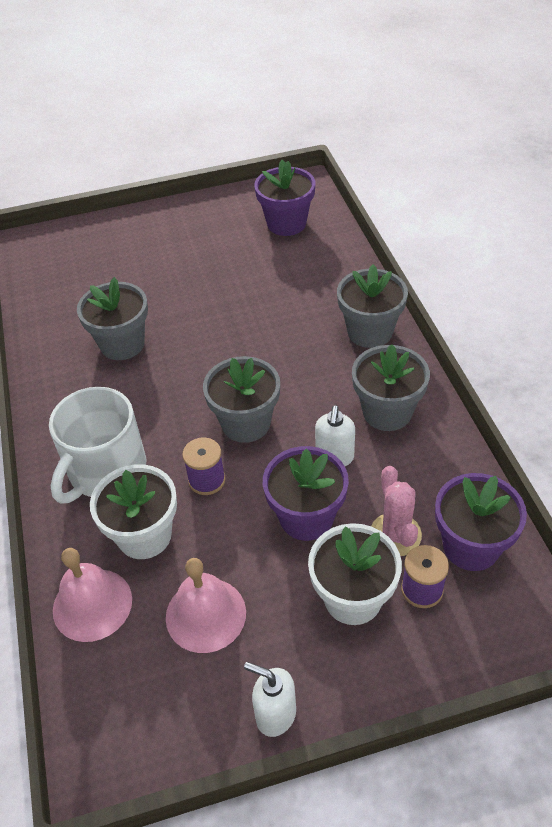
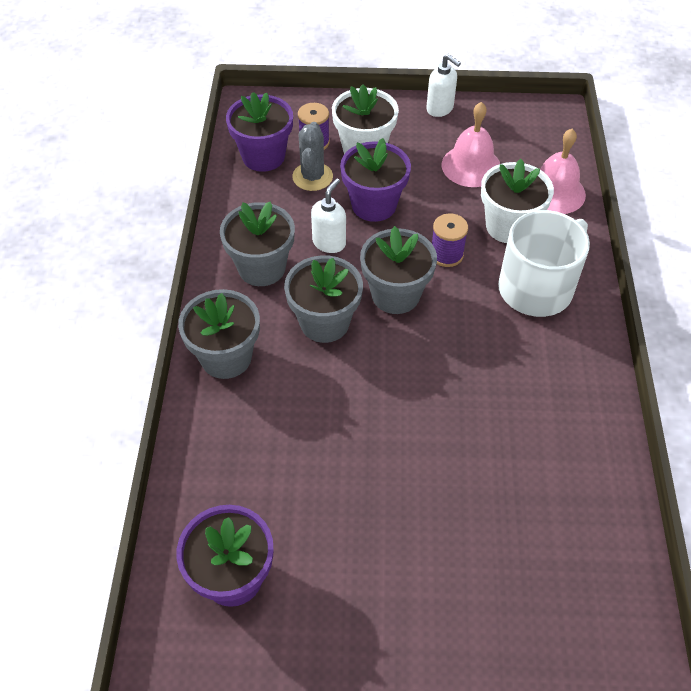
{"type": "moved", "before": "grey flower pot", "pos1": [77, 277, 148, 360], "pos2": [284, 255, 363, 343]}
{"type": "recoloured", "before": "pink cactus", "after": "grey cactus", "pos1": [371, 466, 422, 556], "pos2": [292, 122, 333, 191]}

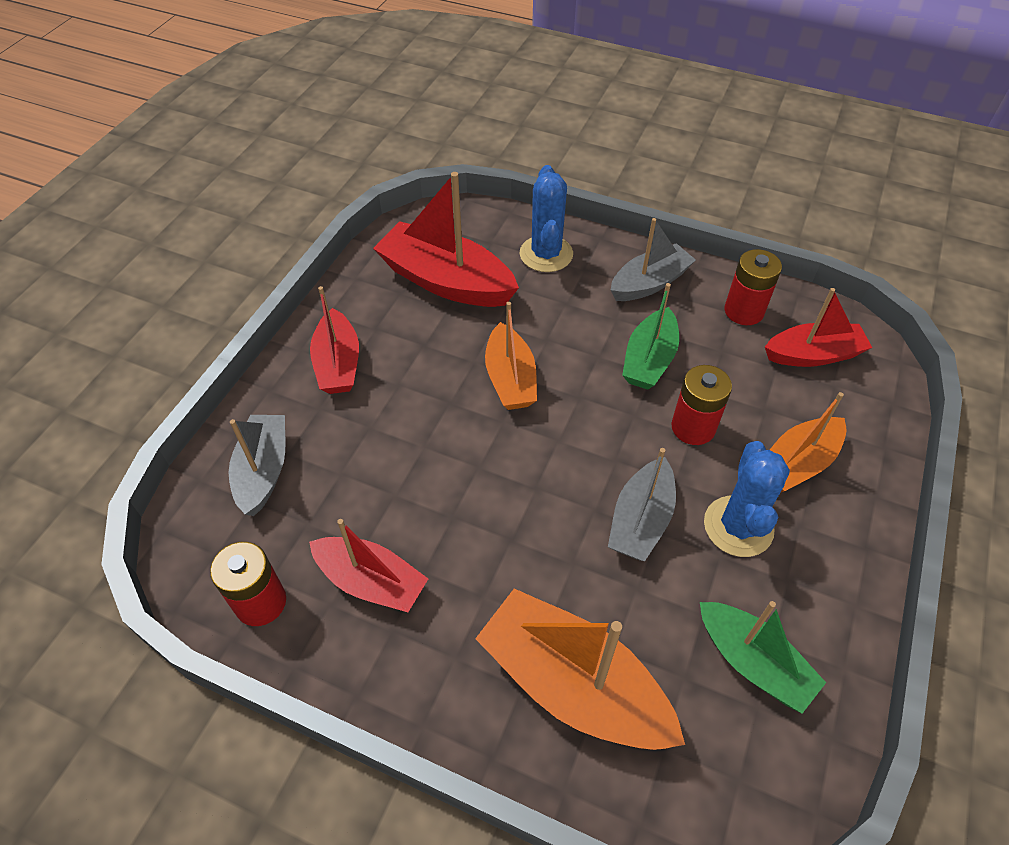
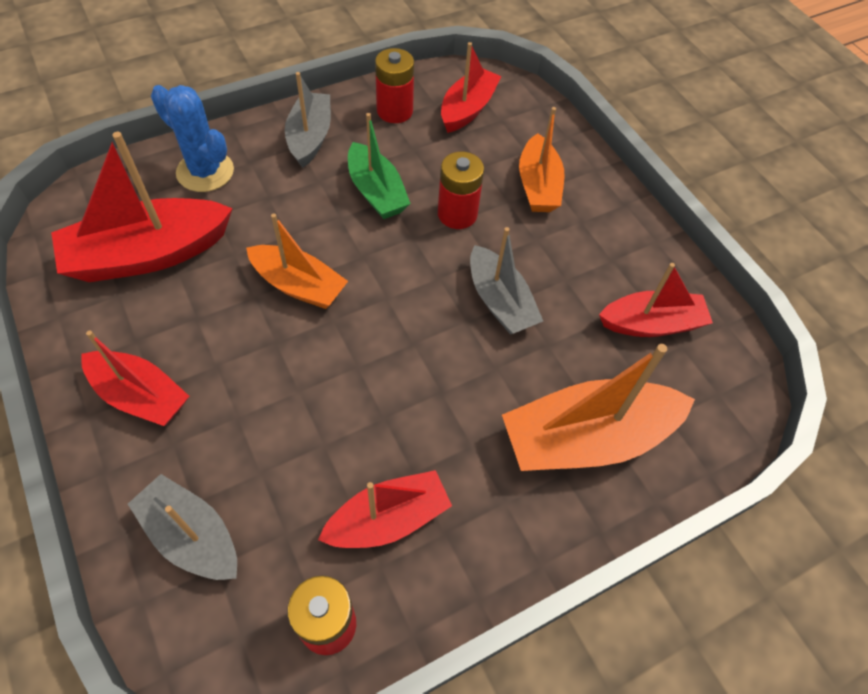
{"type": "recoloured", "before": "green boat", "after": "red boat", "pos1": [700, 601, 826, 713], "pos2": [599, 263, 713, 337]}
{"type": "removed", "before": "blue cactus", "pos1": [704, 441, 790, 557]}

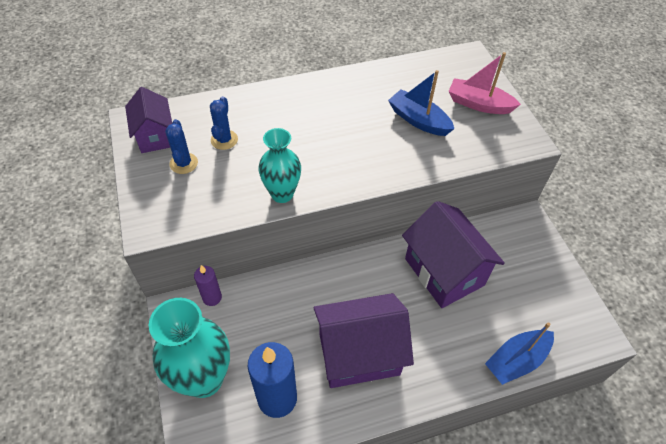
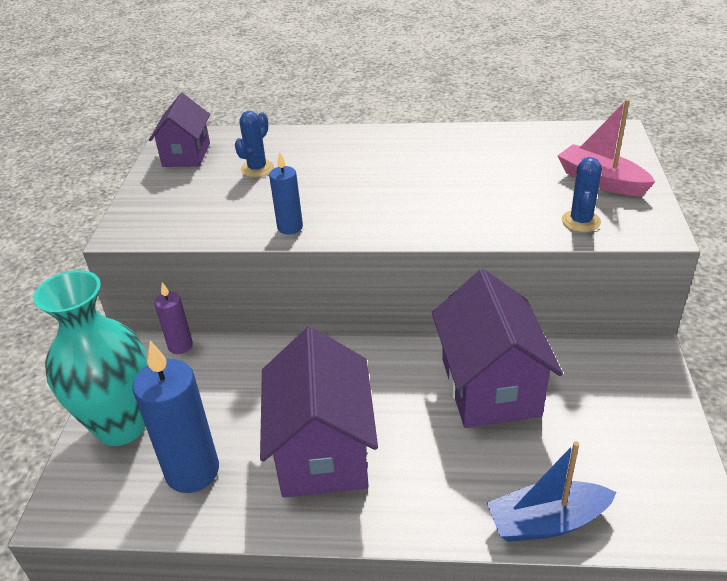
{"type": "turned", "before": "purple house", "pos1": [314, 293, 414, 388], "pos2": [260, 327, 378, 497], "turn": 75}
{"type": "replaced", "before": "turquoise vase", "after": "blue candle", "pos1": [259, 128, 301, 203], "pos2": [269, 152, 303, 234]}
{"type": "moved", "before": "blue cactus", "pos1": [165, 119, 198, 174], "pos2": [561, 157, 602, 232]}
{"type": "removed", "before": "blue boat", "pos1": [388, 70, 454, 136]}

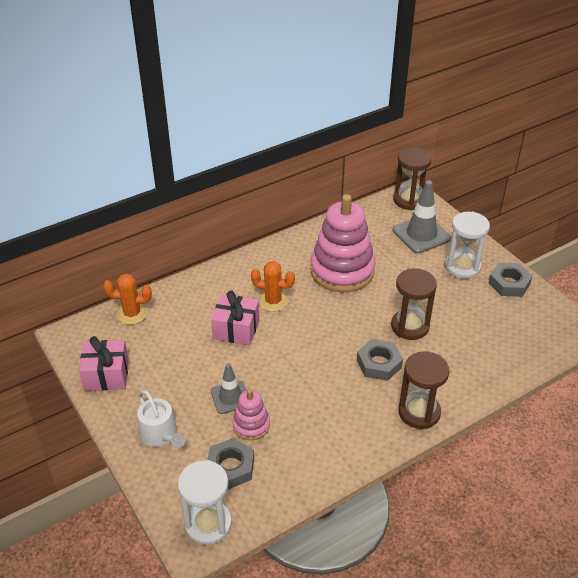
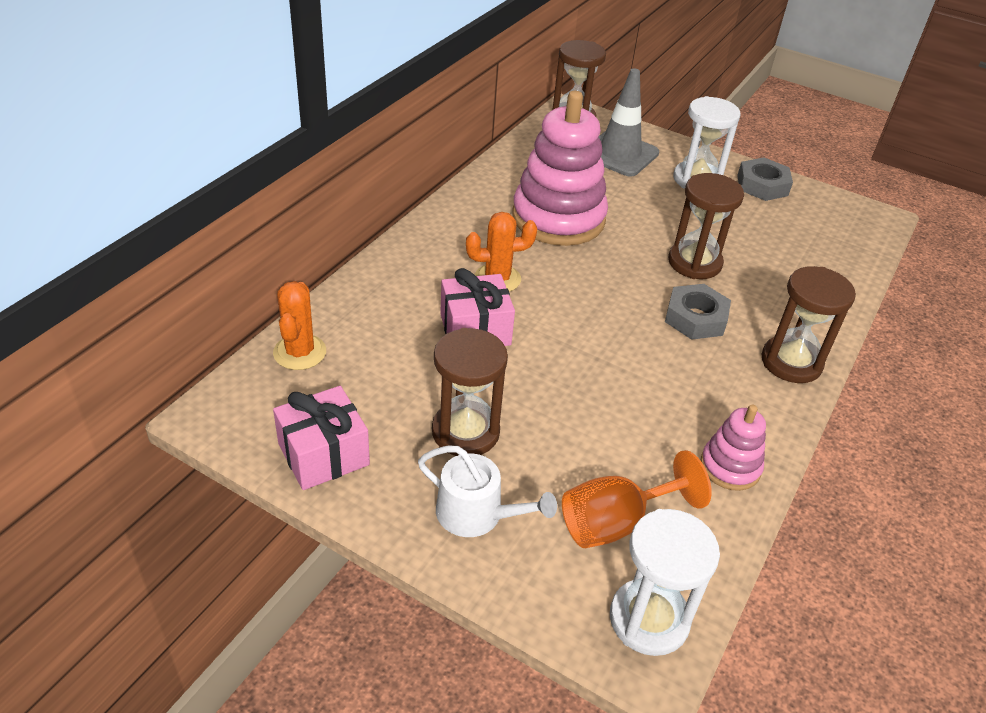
{"type": "turned", "before": "orange cactus", "pos1": [103, 273, 152, 325], "pos2": [273, 281, 326, 370], "turn": -60}
{"type": "added", "after": "brown hourglass", "pos2": [432, 328, 508, 456]}
{"type": "replaced", "before": "grey nut", "after": "orange goblet", "pos1": [207, 438, 254, 489], "pos2": [562, 450, 712, 548]}
{"type": "moved", "before": "pink stacking toy", "pos1": [232, 389, 270, 440], "pos2": [700, 405, 766, 491]}
{"type": "removed", "before": "grey traffic cone", "pos1": [211, 363, 246, 414]}

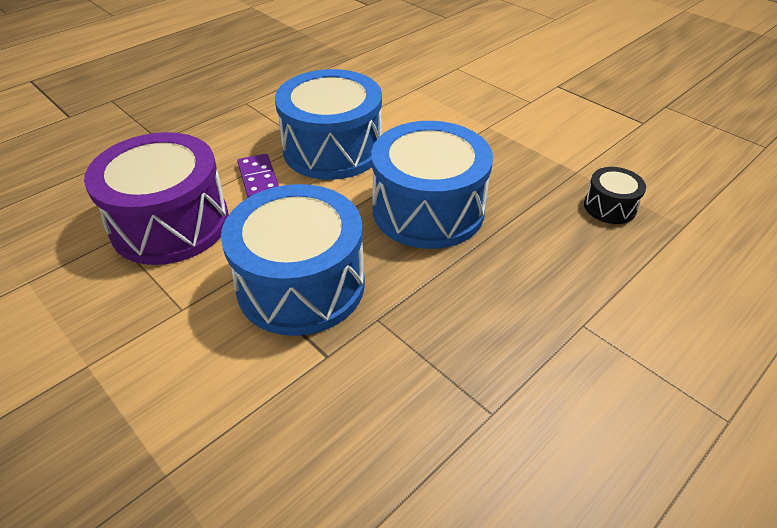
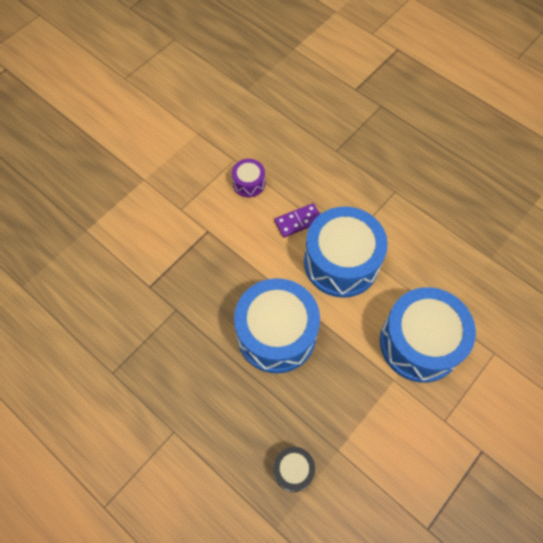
{"type": "resized", "before": "purple drum", "pos1": [84, 132, 229, 265], "pos2": [232, 159, 265, 197], "scale": 0.46}
{"type": "moved", "before": "blue drum", "pos1": [221, 184, 365, 336], "pos2": [380, 287, 476, 383]}

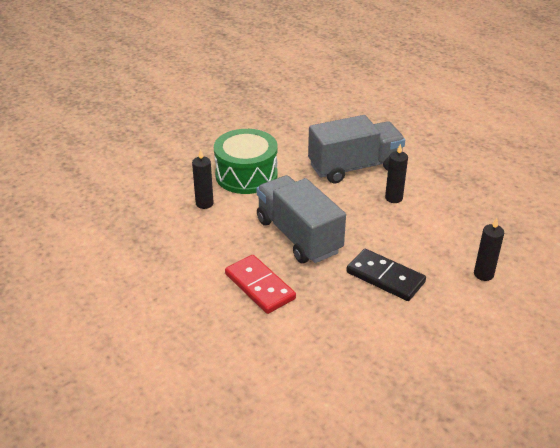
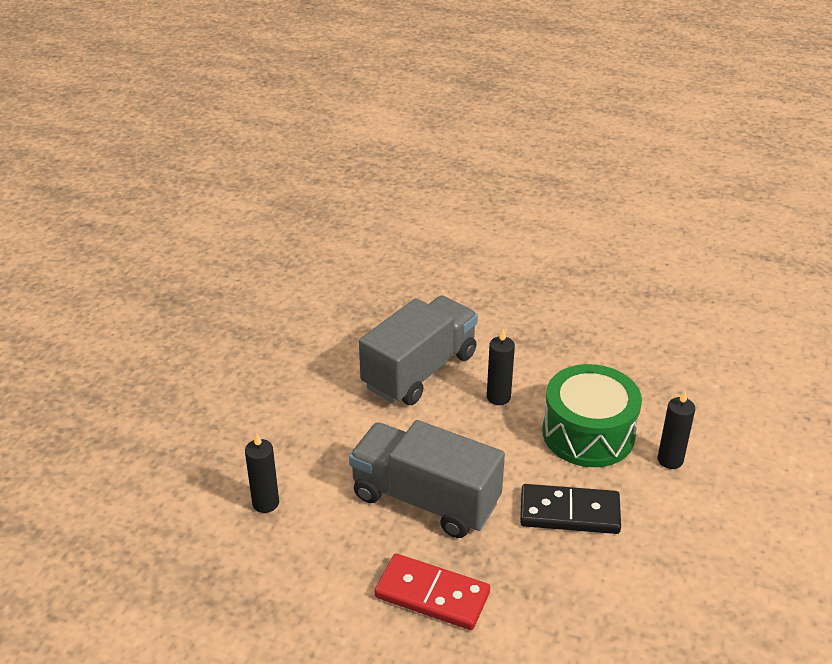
{"type": "moved", "before": "green drum", "pos1": [214, 129, 278, 194], "pos2": [542, 364, 642, 467]}

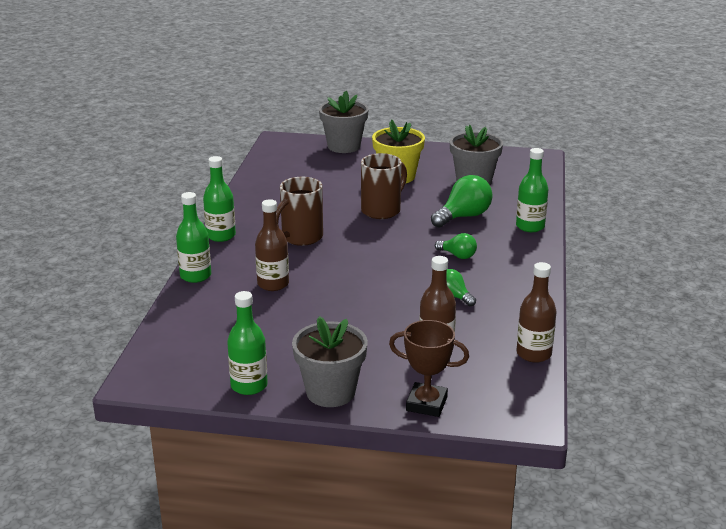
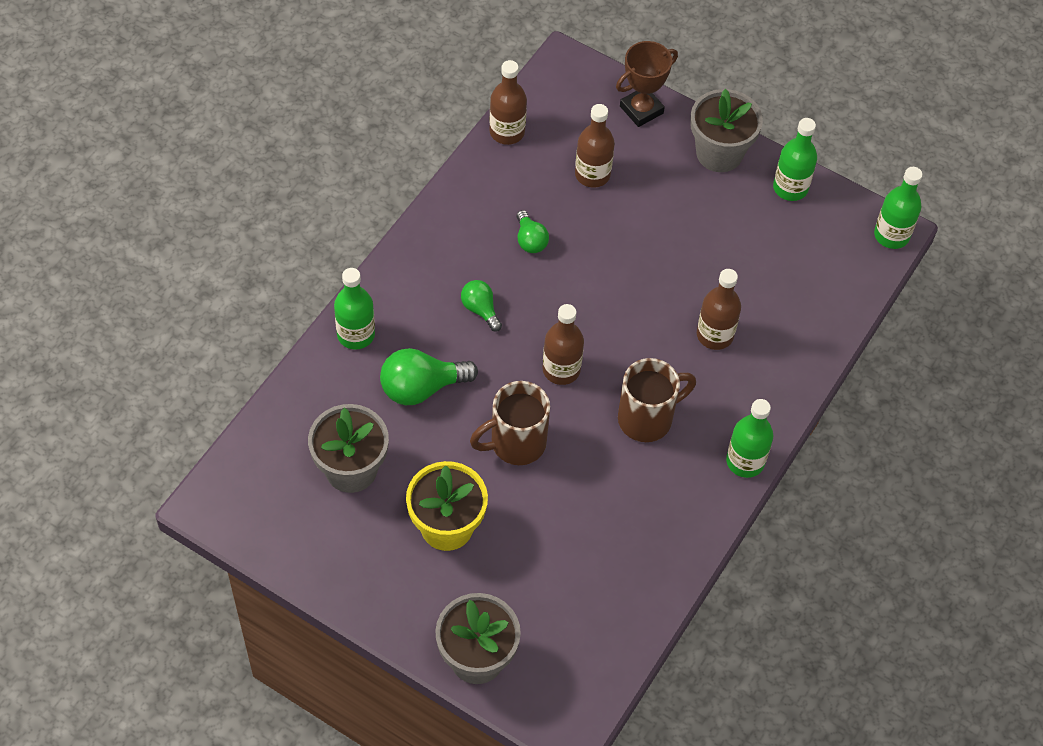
{"type": "added", "after": "brown bottle", "pos2": [543, 304, 584, 385]}
{"type": "turned", "before": "brown trophy", "pos1": [389, 320, 469, 417], "pos2": [616, 41, 678, 127], "turn": -75}
{"type": "moved", "before": "green bottle", "pos1": [176, 192, 211, 283], "pos2": [874, 167, 922, 249]}

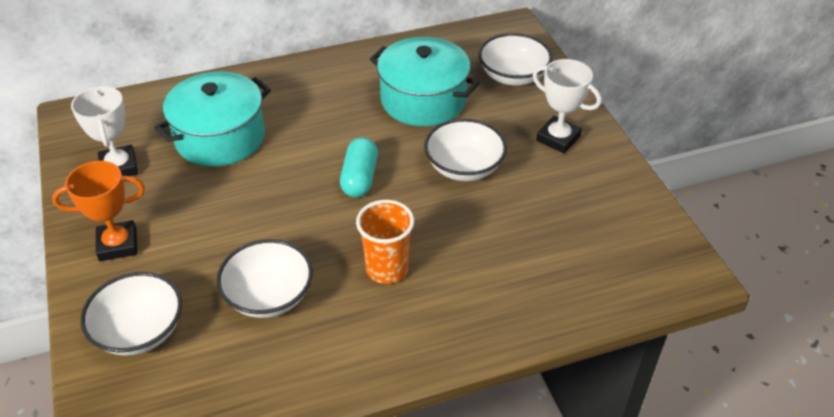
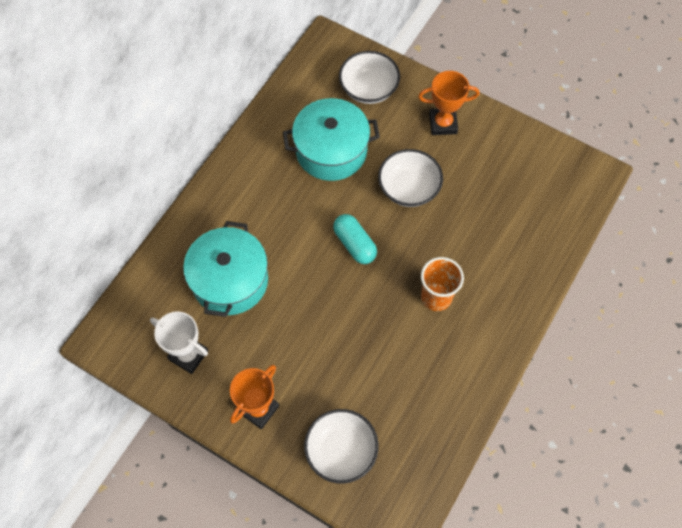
{"type": "recoloured", "before": "white trophy", "after": "orange trophy", "pos1": [532, 59, 601, 154], "pos2": [418, 71, 479, 135]}
{"type": "removed", "before": "white bowl", "pos1": [217, 239, 313, 318]}

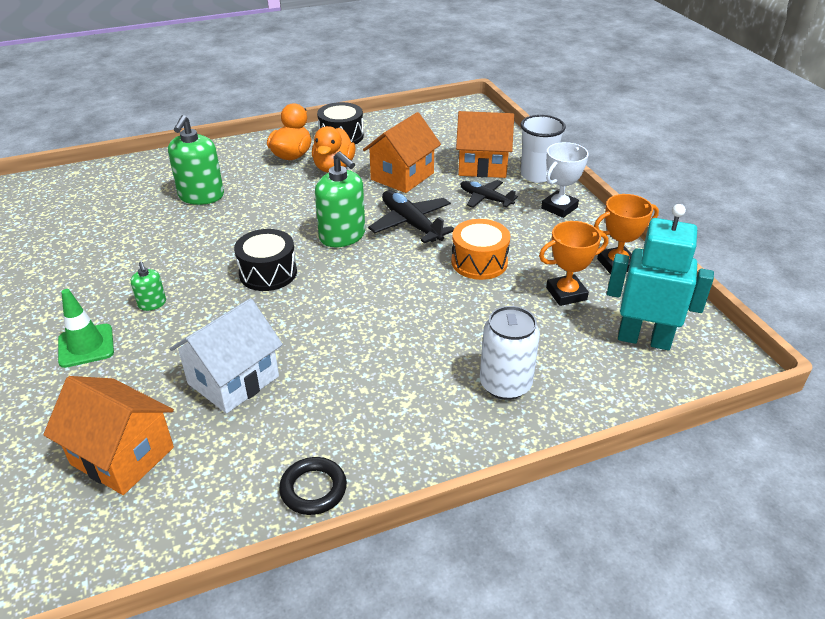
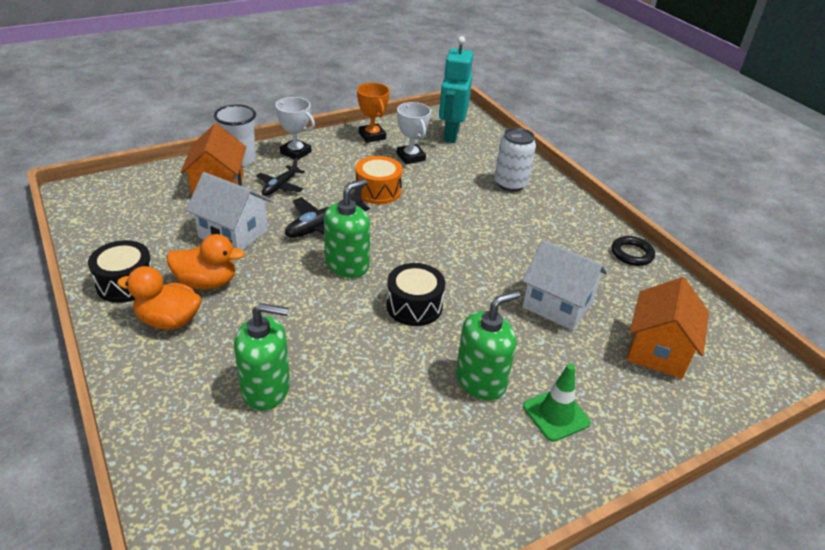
{"type": "recoloured", "before": "orange house", "after": "white house", "pos1": [363, 112, 441, 193], "pos2": [186, 172, 272, 250]}
{"type": "recoloured", "before": "orange trophy", "after": "white trophy", "pos1": [539, 221, 608, 306], "pos2": [397, 102, 431, 164]}
{"type": "resized", "before": "green soap dispenser", "pos1": [131, 262, 166, 311], "pos2": [456, 290, 520, 400], "scale": 1.99}

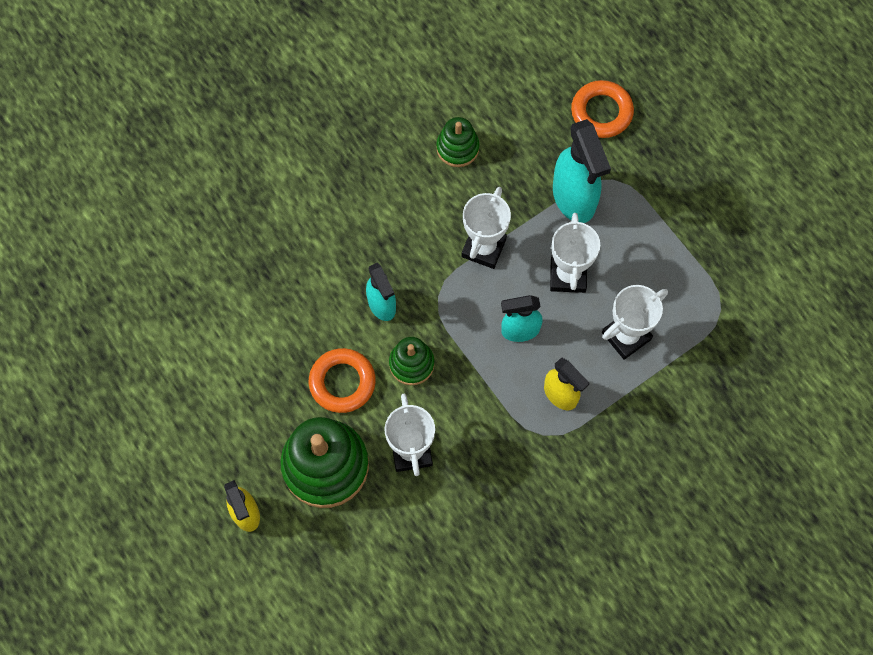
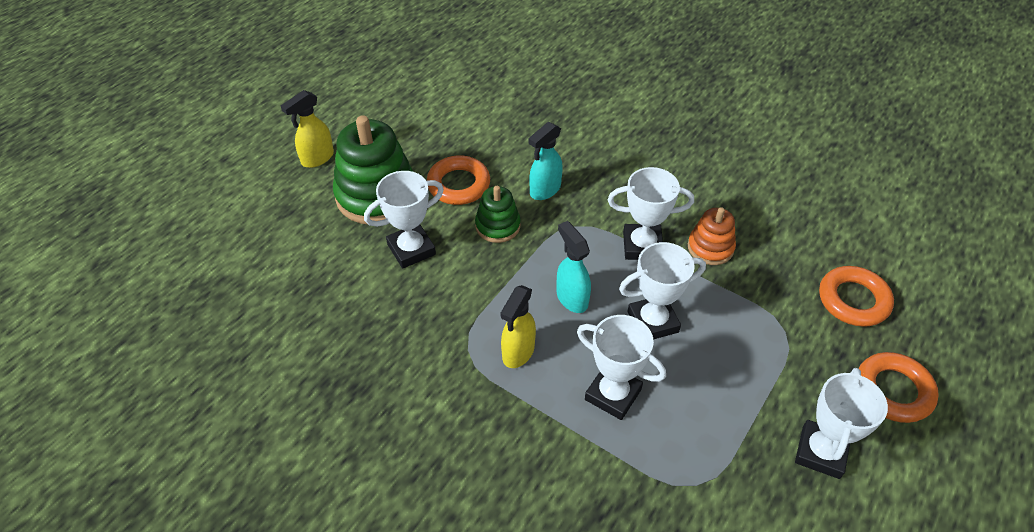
{"type": "added", "after": "orange stacking toy", "pos2": [688, 207, 736, 265]}
{"type": "added", "after": "white trophy", "pos2": [795, 368, 888, 479]}
{"type": "added", "after": "orange ring", "pos2": [858, 352, 939, 423]}
{"type": "removed", "before": "green stacking toy", "pos1": [436, 117, 480, 167]}
{"type": "removed", "before": "turquoise spray bottle", "pos1": [553, 119, 611, 223]}

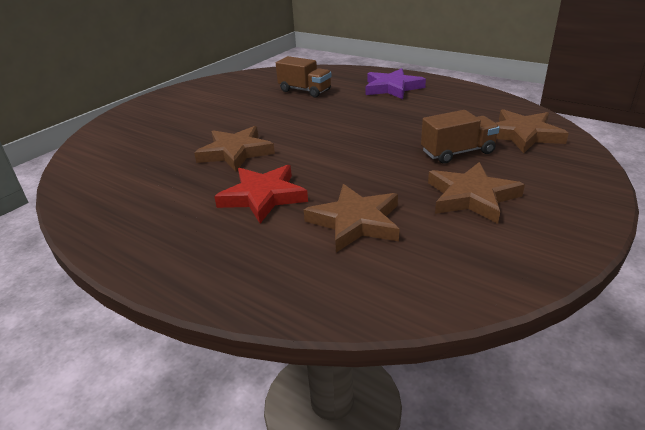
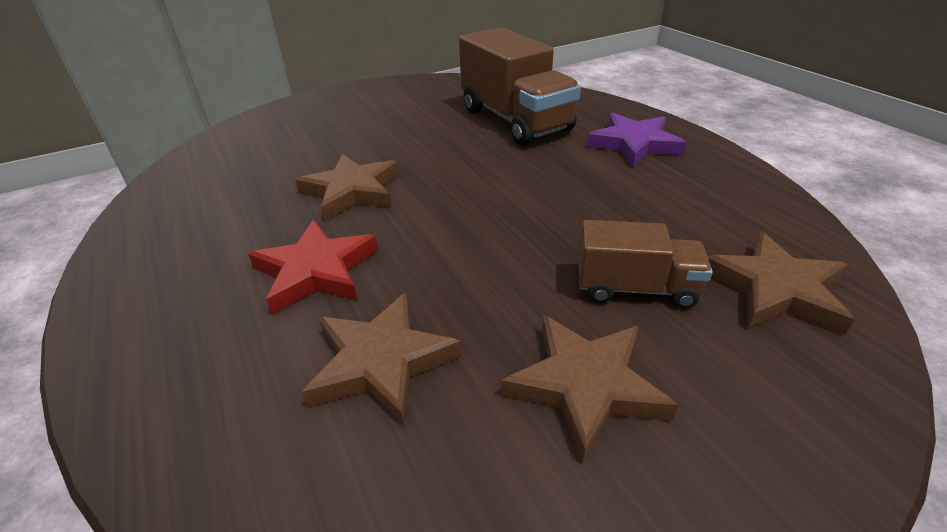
{"type": "resized", "before": "brown truck", "pos1": [276, 56, 332, 97], "pos2": [459, 27, 581, 145], "scale": 1.78}

